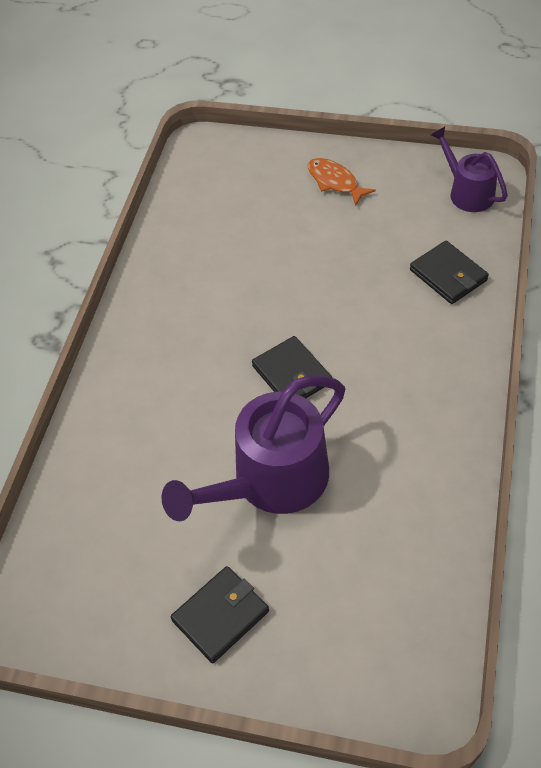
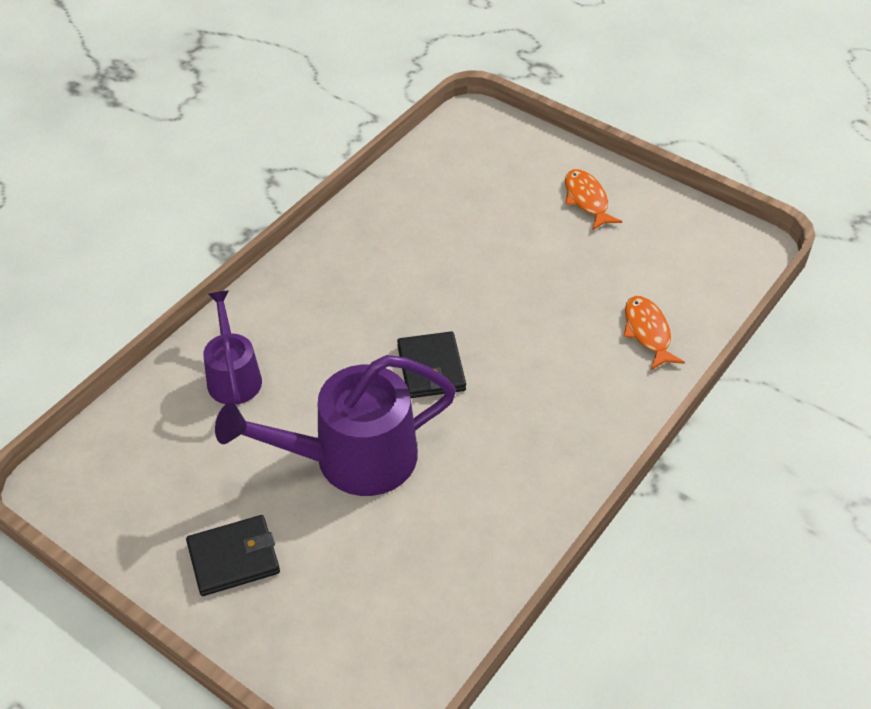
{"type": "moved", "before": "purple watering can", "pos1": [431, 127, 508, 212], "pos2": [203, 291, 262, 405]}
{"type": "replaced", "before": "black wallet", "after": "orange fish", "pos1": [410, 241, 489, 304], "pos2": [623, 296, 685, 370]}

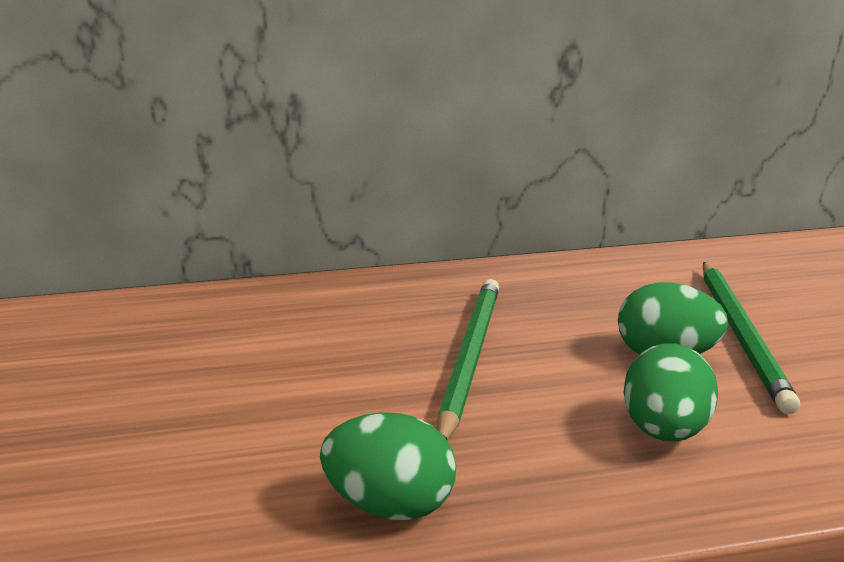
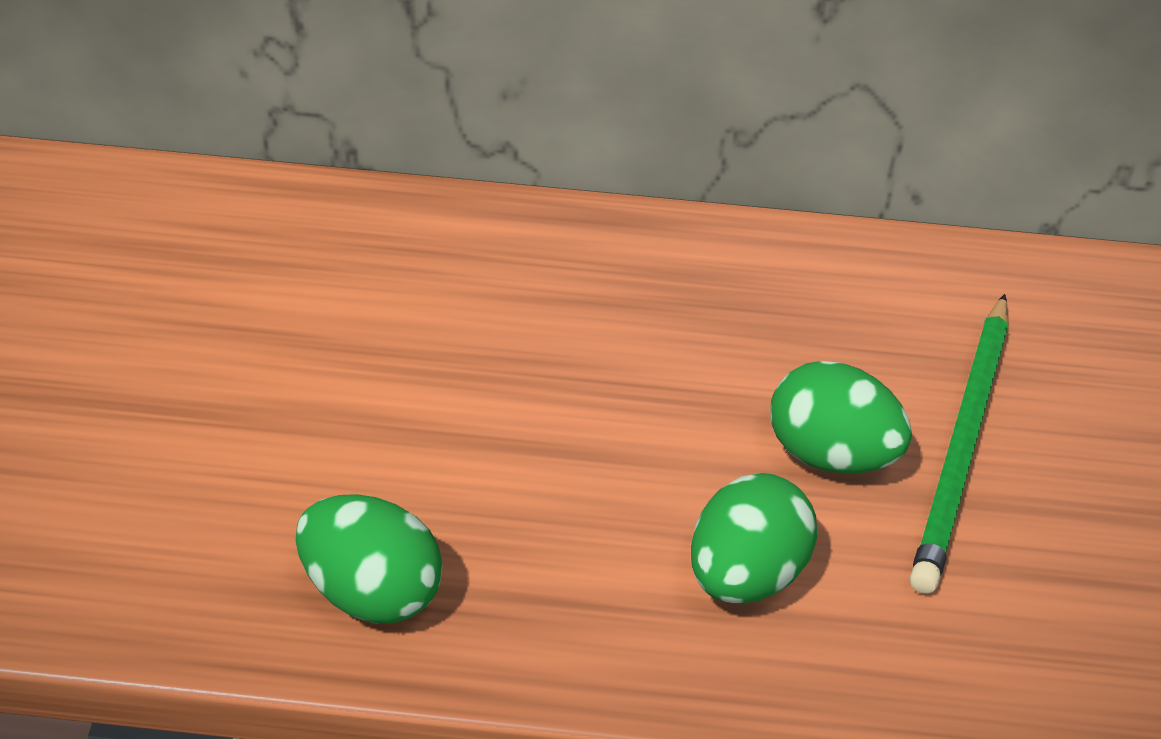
{"type": "removed", "before": "green pencil", "pos1": [437, 279, 499, 440]}

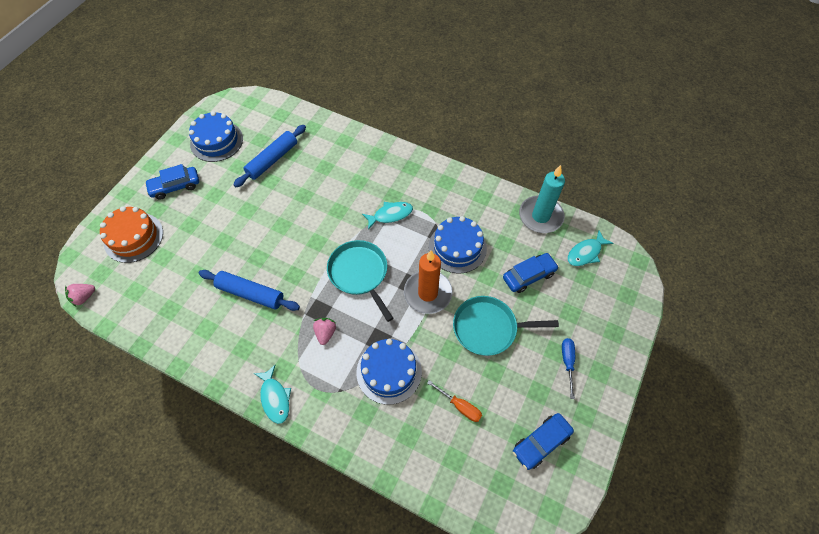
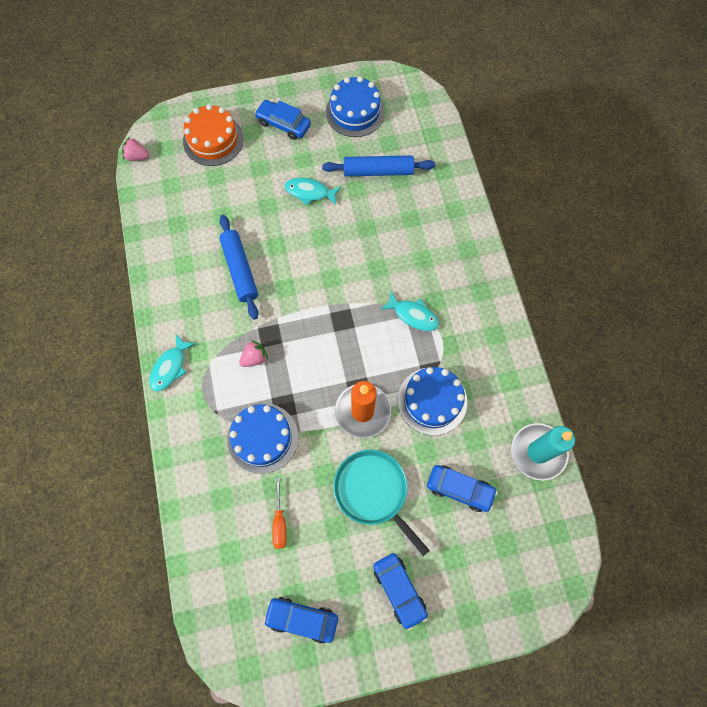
{"type": "moved", "before": "turquoise fish", "pos1": [567, 230, 613, 266], "pos2": [285, 178, 341, 206]}
{"type": "replaced", "before": "blue screwdriver", "after": "blue car", "pos1": [562, 338, 575, 399], "pos2": [373, 553, 428, 631]}
{"type": "removed", "before": "turquoise pan", "pos1": [327, 240, 393, 322]}

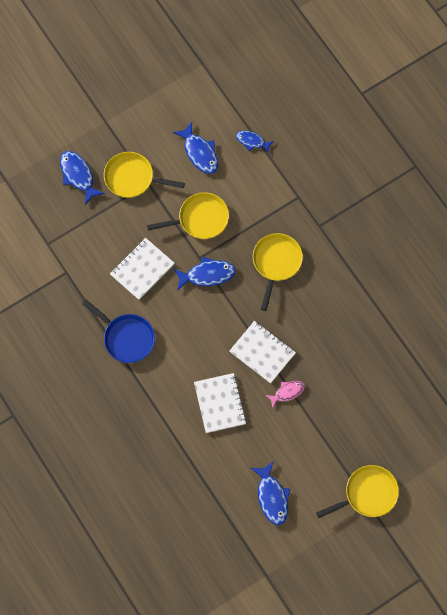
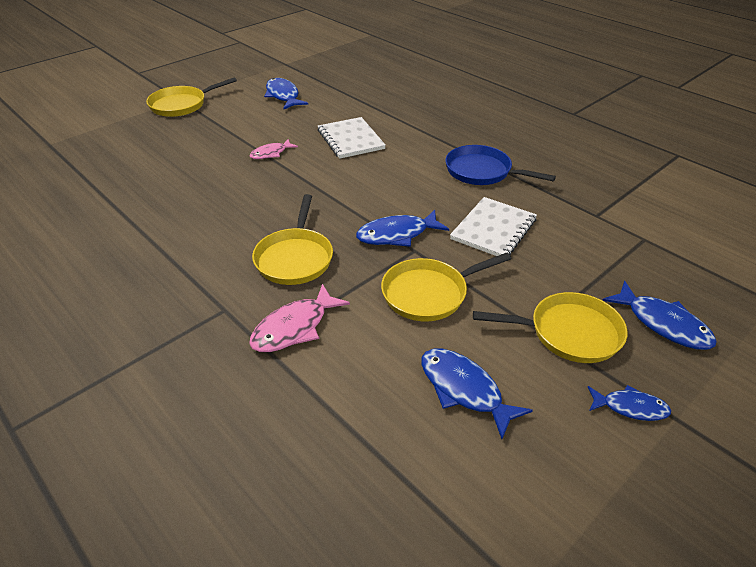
{"type": "added", "after": "pink fish", "pos2": [249, 284, 350, 352]}
{"type": "moved", "before": "blue fish", "pos1": [236, 131, 274, 153], "pos2": [588, 385, 671, 421]}
{"type": "removed", "before": "white notebook", "pos1": [229, 321, 296, 384]}

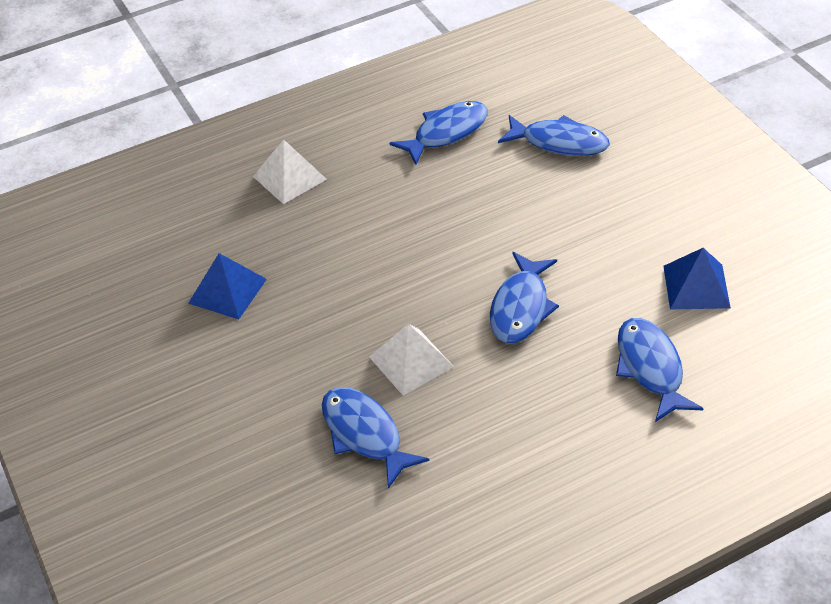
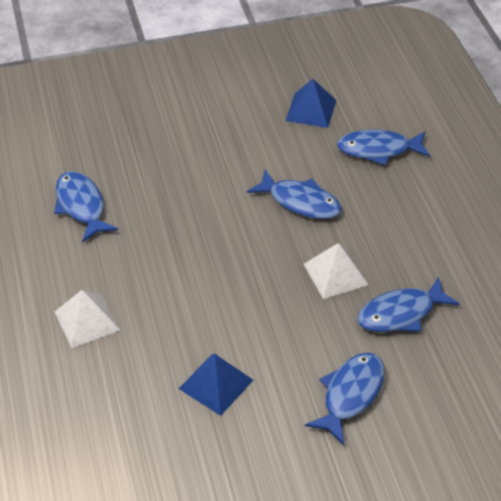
{"type": "moved", "before": "blue fish", "pos1": [498, 115, 610, 156], "pos2": [305, 353, 385, 445]}

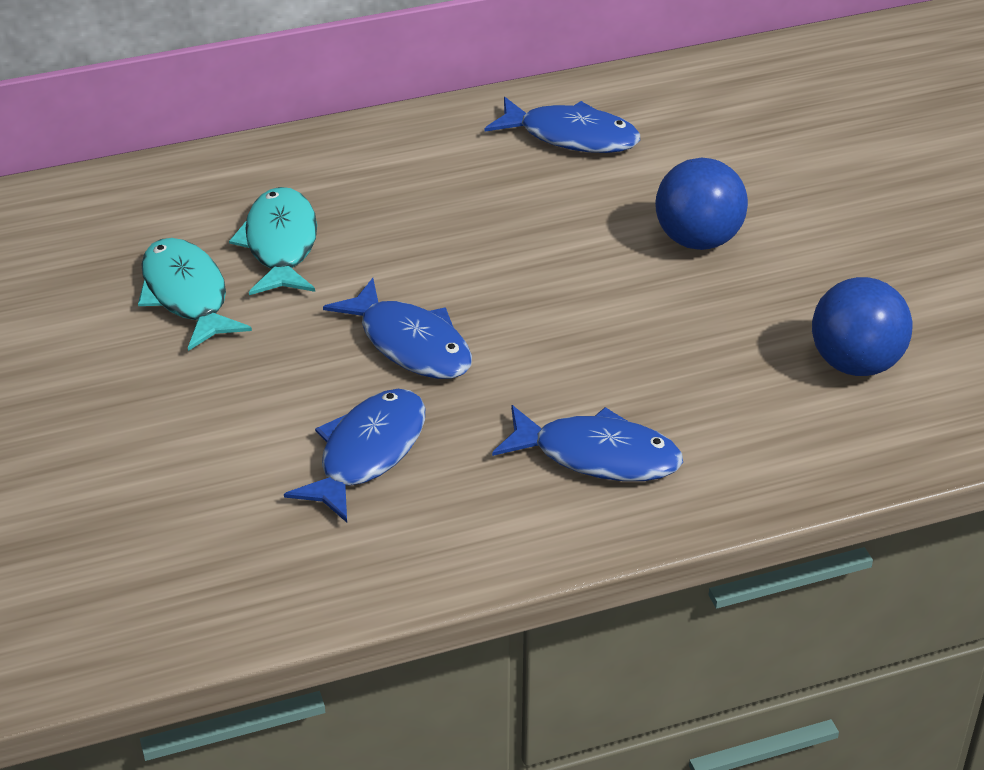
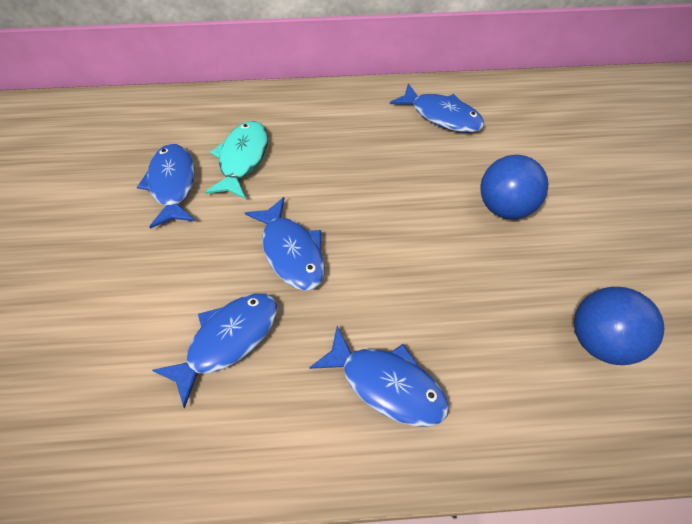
{"type": "recoloured", "before": "turquoise fish", "after": "blue fish", "pos1": [138, 238, 252, 351], "pos2": [137, 144, 195, 229]}

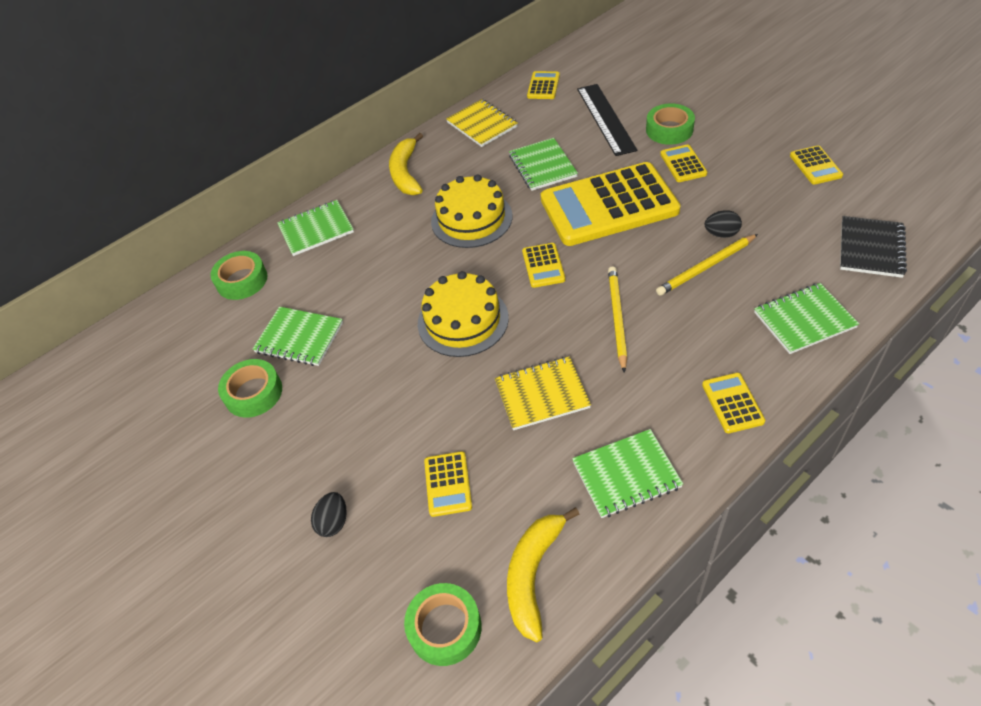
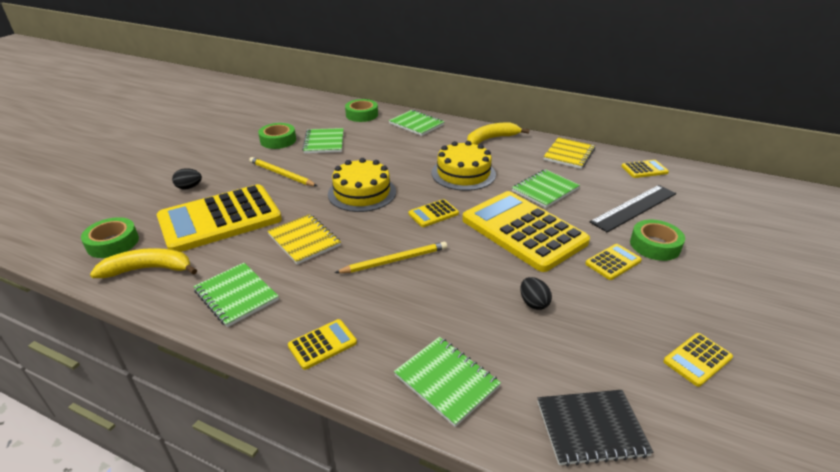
{"type": "resized", "before": "yellow calculator", "pos1": [424, 451, 472, 517], "pos2": [157, 184, 282, 252], "scale": 2.4}
{"type": "moved", "before": "yellow pencil", "pos1": [656, 234, 758, 296], "pos2": [249, 157, 317, 186]}

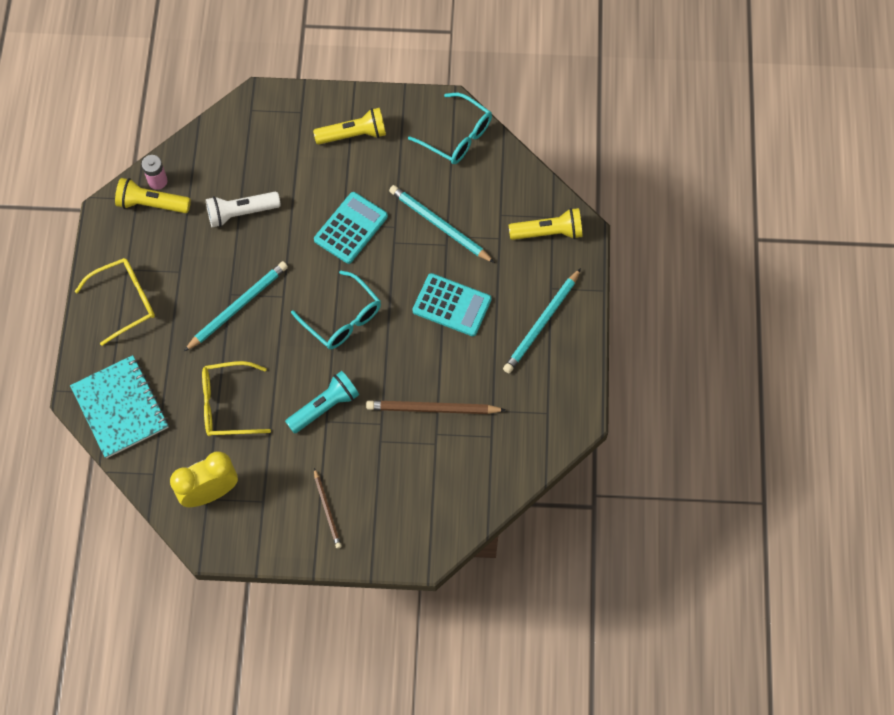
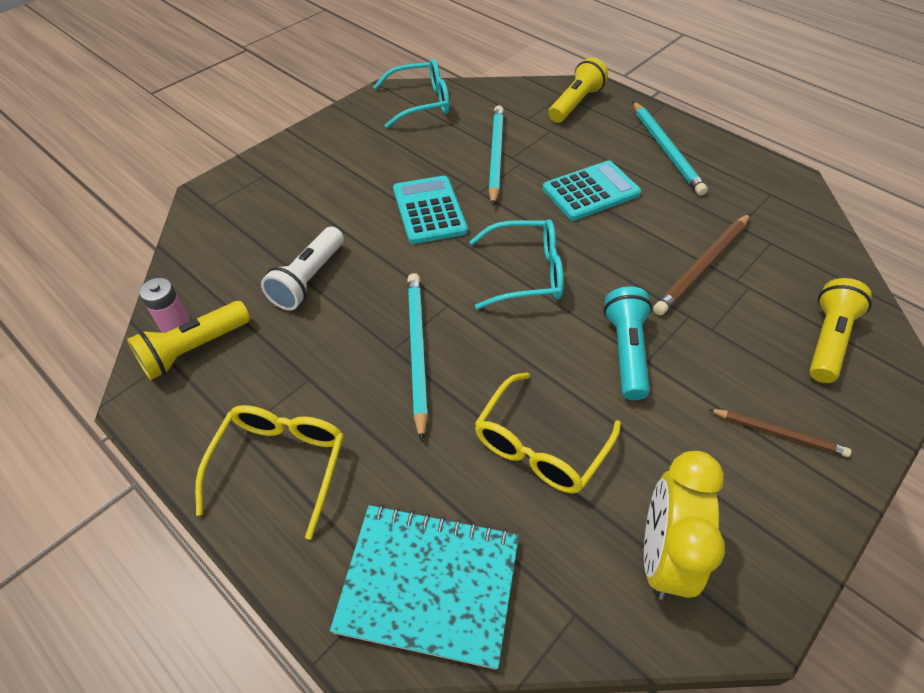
{"type": "turned", "before": "turquoise pencil", "pos1": [389, 185, 495, 263], "pos2": [488, 105, 504, 206], "turn": 105}
{"type": "moved", "before": "yellow flashlight", "pos1": [313, 108, 386, 145], "pos2": [809, 278, 872, 383]}

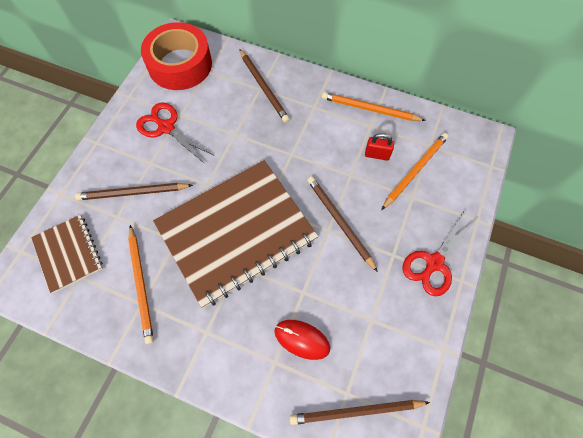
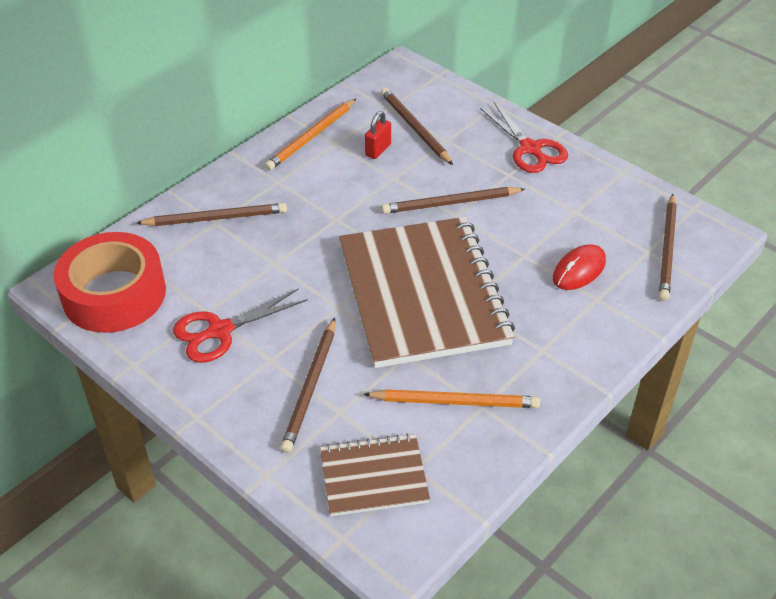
{"type": "recoloured", "before": "orange pencil", "after": "brown pencil", "pos1": [381, 133, 448, 210], "pos2": [381, 88, 453, 165]}

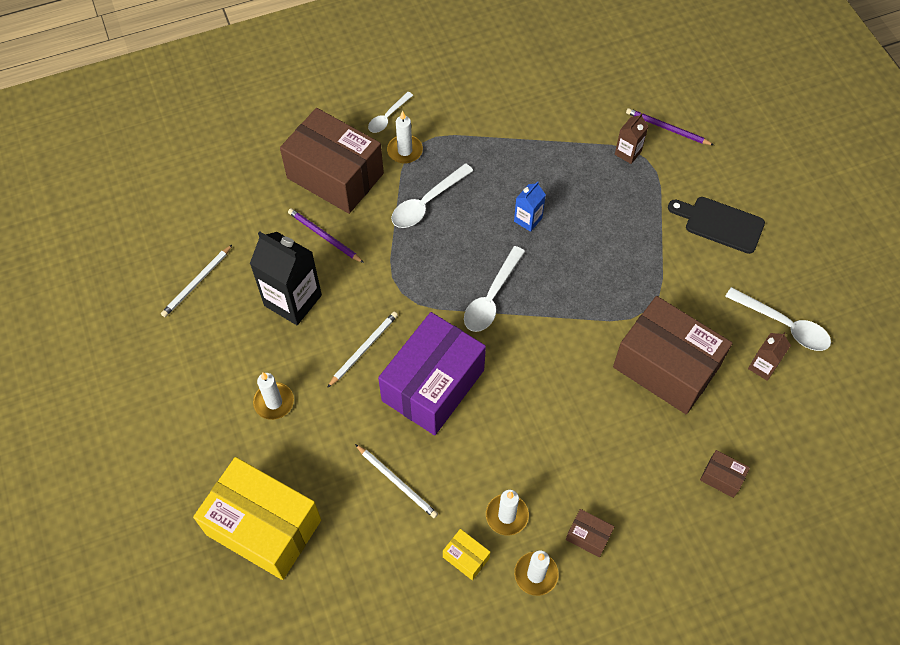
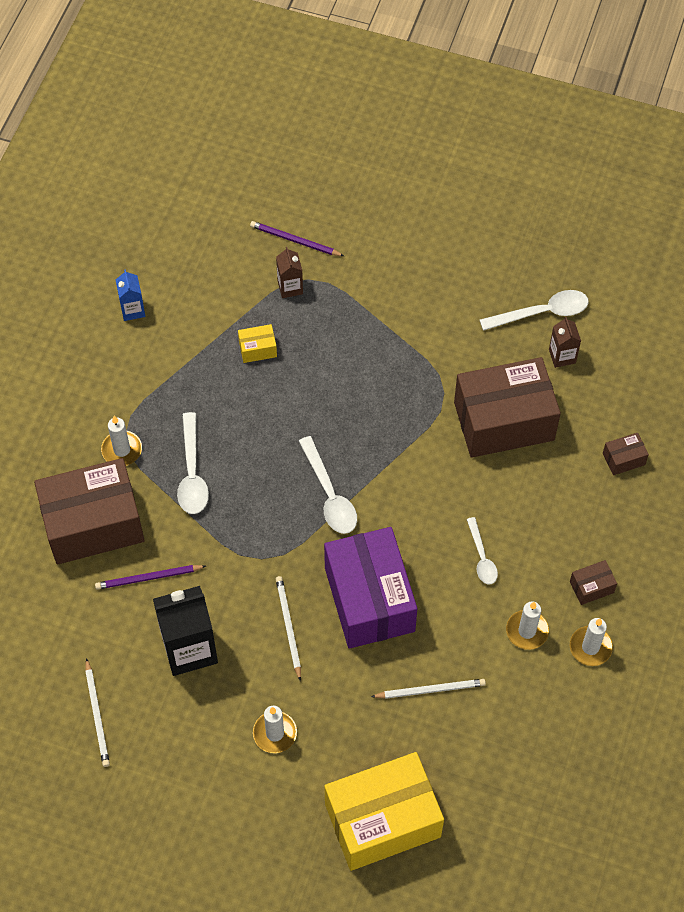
{"type": "moved", "before": "blue carton", "pos1": [514, 181, 546, 232], "pos2": [116, 270, 145, 321]}
{"type": "moved", "before": "yellow box", "pos1": [443, 529, 490, 580], "pos2": [238, 324, 277, 363]}
{"type": "turned", "before": "purple pencil", "pos1": [626, 108, 714, 145], "pos2": [250, 221, 344, 256], "turn": 45}
{"type": "moved", "before": "white spoon", "pos1": [368, 92, 413, 133], "pos2": [467, 517, 498, 584]}
{"type": "removed", "before": "black cutting board", "pos1": [668, 197, 765, 254]}

